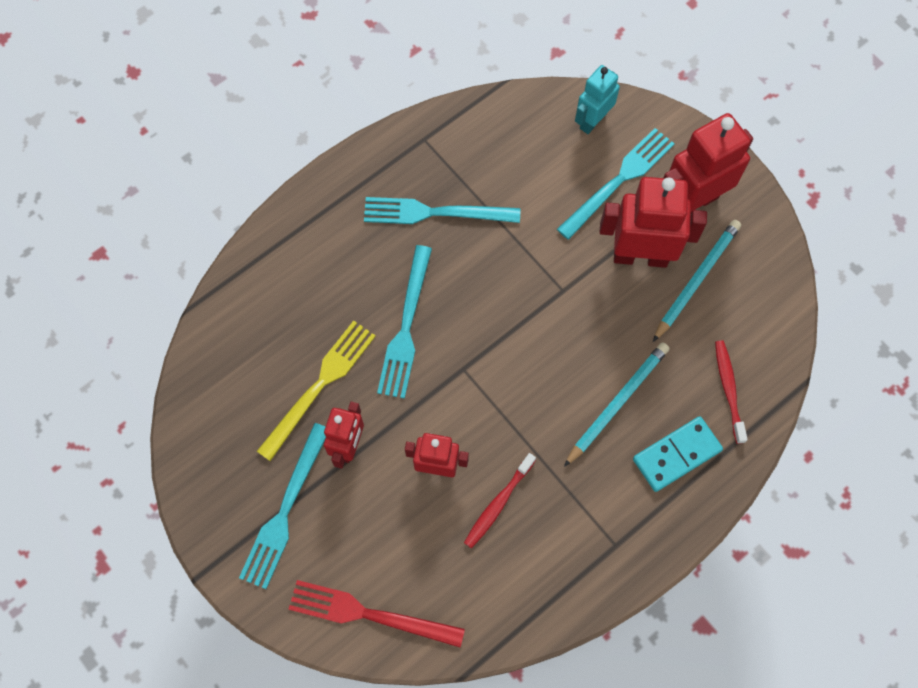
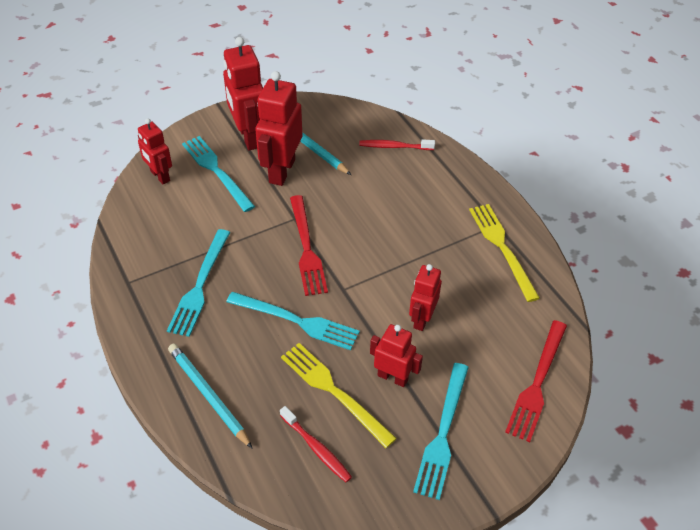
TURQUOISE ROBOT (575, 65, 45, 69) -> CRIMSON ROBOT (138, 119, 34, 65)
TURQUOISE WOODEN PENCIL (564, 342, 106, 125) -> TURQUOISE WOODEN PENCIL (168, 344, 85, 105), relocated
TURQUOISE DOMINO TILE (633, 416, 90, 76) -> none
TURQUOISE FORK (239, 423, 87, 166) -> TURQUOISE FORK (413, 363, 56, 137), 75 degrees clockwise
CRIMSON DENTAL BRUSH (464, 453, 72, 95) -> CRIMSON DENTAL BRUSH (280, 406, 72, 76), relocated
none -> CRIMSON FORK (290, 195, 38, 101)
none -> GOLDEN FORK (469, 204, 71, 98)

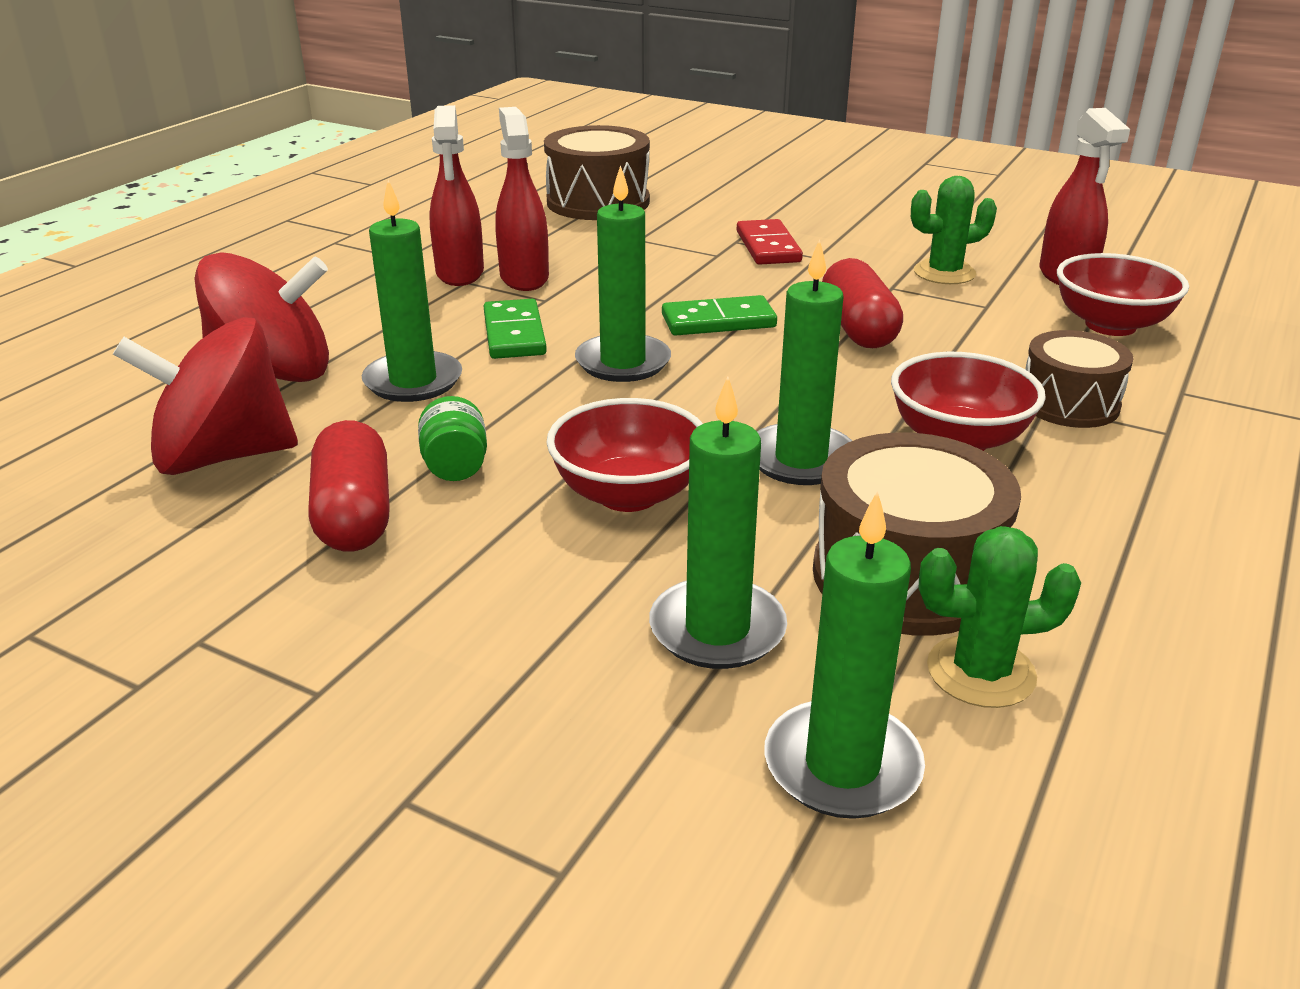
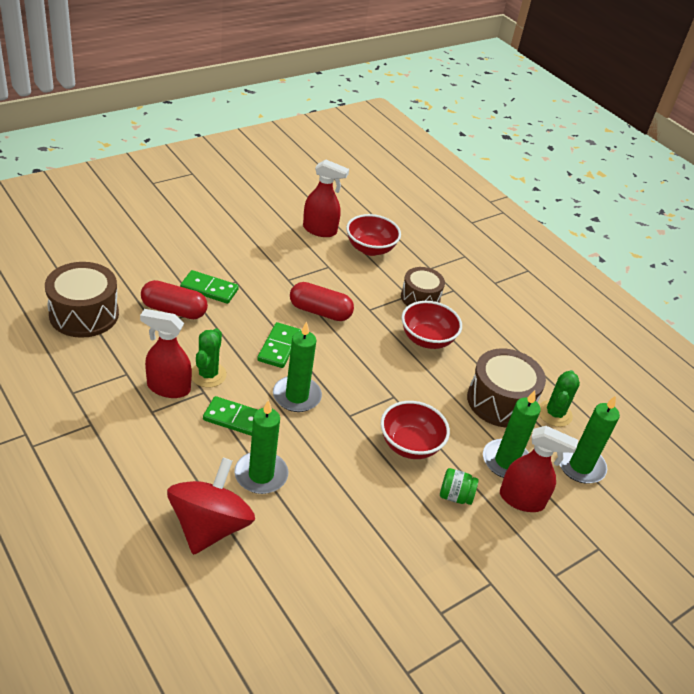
CRIMSON SPRAY BOTTLE (429, 105, 55, 181) -> CRIMSON SPRAY BOTTLE (500, 426, 78, 86), relocated
EMERALD CACTUS (911, 176, 86, 108) -> EMERALD CACTUS (192, 328, 35, 60), relocated
CRIMSON DOMINO TILE (737, 219, 66, 46) -> EMERALD DOMINO TILE (180, 270, 59, 34)
EMERALD CANDLE (757, 239, 95, 246) -> none
CRIMSON WHIRLIGIG (113, 317, 185, 158) -> none
EMERALD PRESERVE JAR (418, 396, 69, 85) -> EMERALD PRESERVE JAR (440, 468, 38, 37), relocated
CRIMSON PILL (309, 420, 81, 132) -> CRIMSON PILL (141, 280, 67, 39), relocated

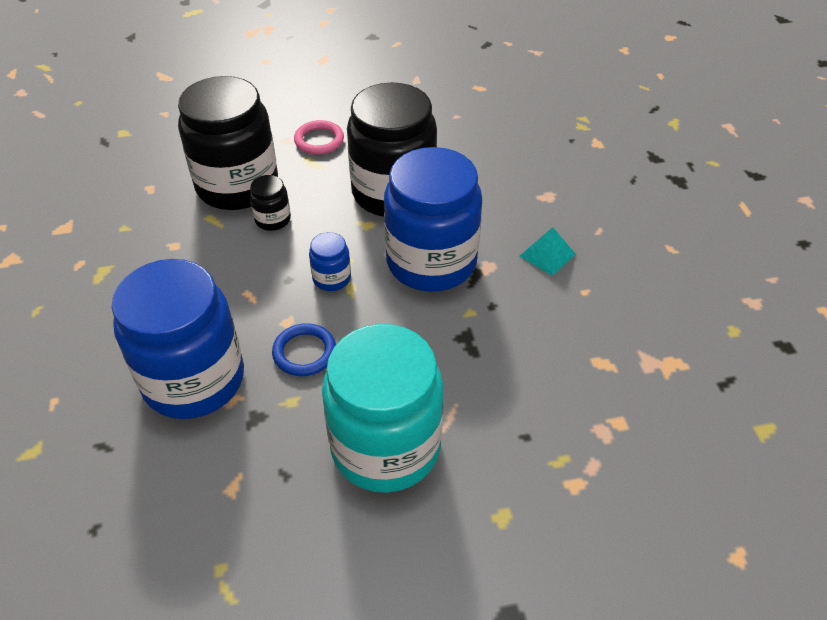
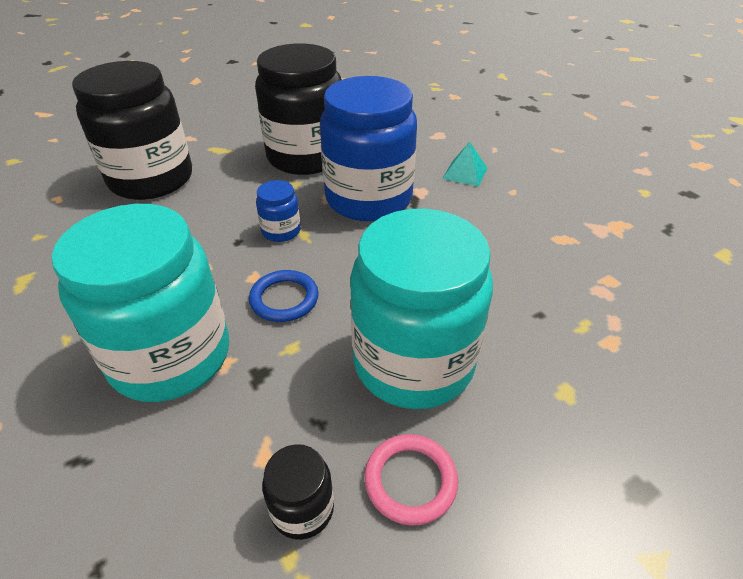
ROSE-PINK HOOP (294, 120, 50, 35) -> ROSE-PINK HOOP (364, 434, 94, 91), relocated
JET-BLACK PRESERVE JAR (250, 175, 41, 56) -> JET-BLACK PRESERVE JAR (262, 444, 72, 96), relocated
BLUE PRESERVE JAR (111, 259, 133, 160) -> TURQUOISE PRESERVE JAR (52, 204, 177, 198)

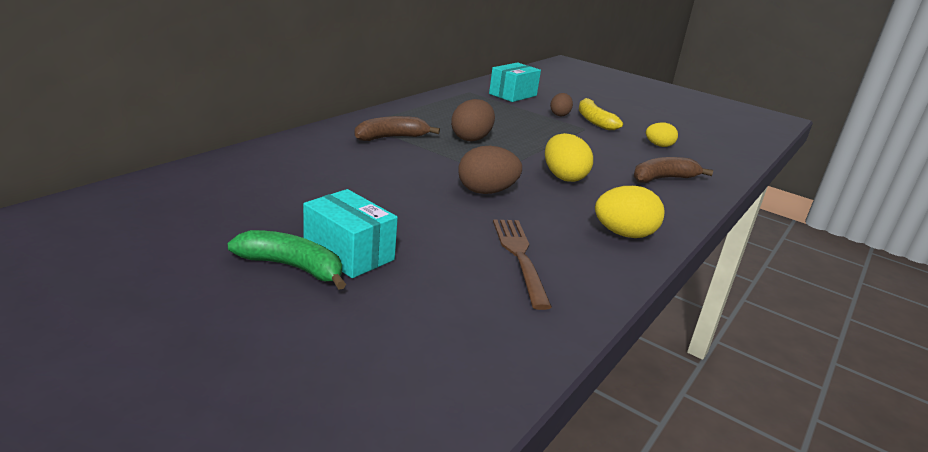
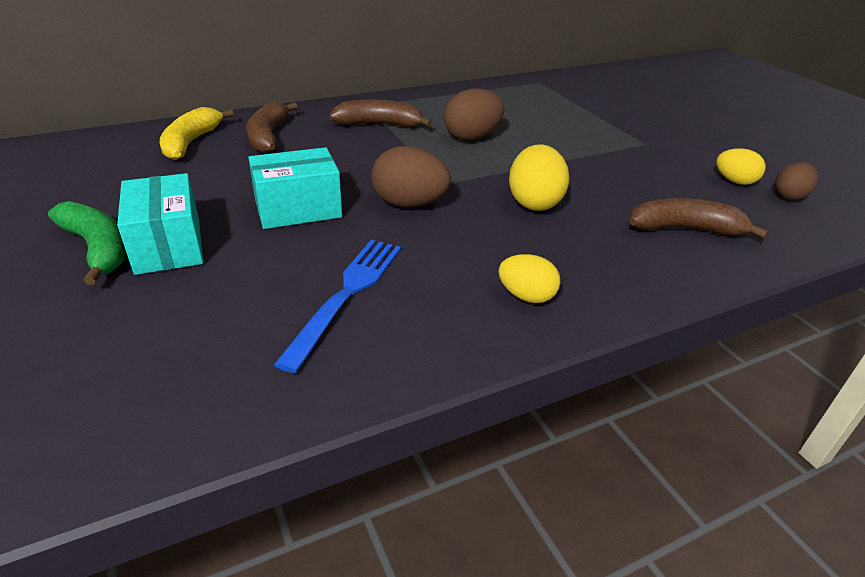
TURQUOISE PARCEL (489, 62, 52, 40) -> TURQUOISE PARCEL (248, 147, 94, 82), relocated
DARK BROWN EGG SHAPE (550, 93, 23, 23) -> DARK BROWN EGG SHAPE (775, 162, 43, 38), relocated
GOLDEN TOY BANANA (579, 98, 44, 32) -> GOLDEN TOY BANANA (160, 107, 74, 53), relocated
GOLDEN EGG SHAPE (595, 186, 69, 52) -> GOLDEN EGG SHAPE (498, 254, 62, 49), x0.64
DARK BROWN FORK (493, 219, 59, 91) -> BLUE FORK (274, 240, 127, 133)
none -> DARK BROWN TOY BANANA (247, 102, 51, 51)

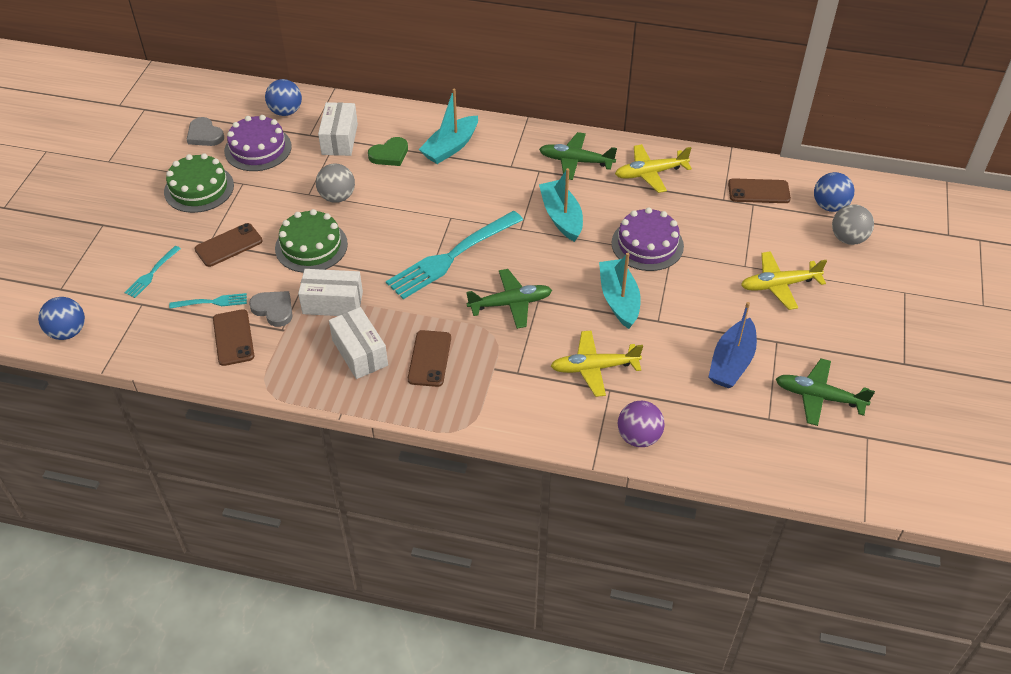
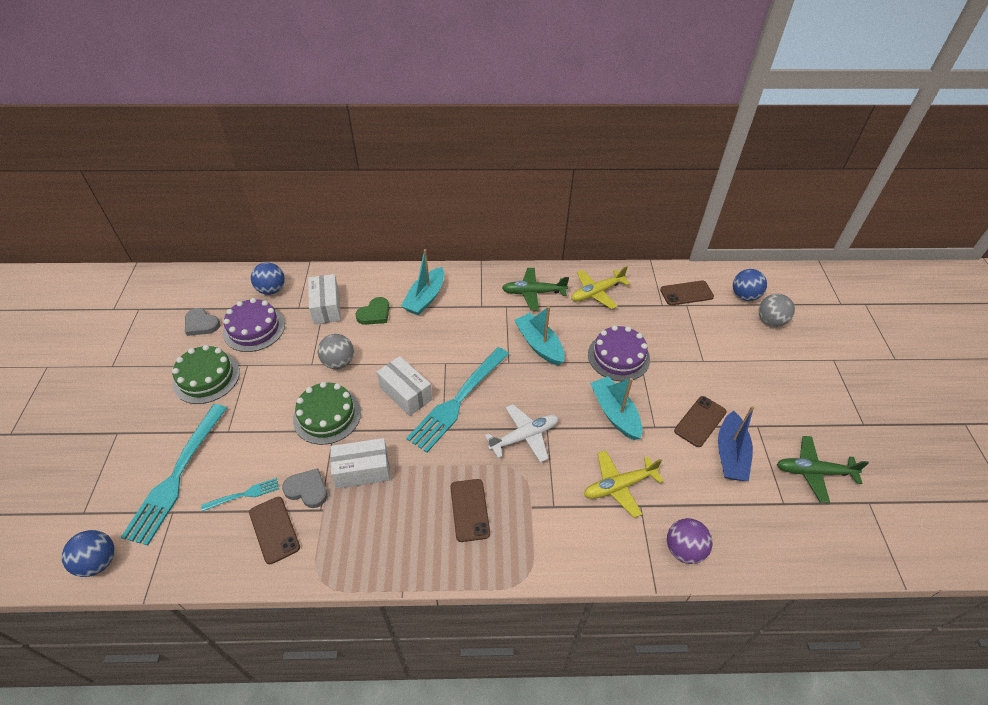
DARK BROWN PHONE (195, 223, 68, 44) -> DARK BROWN PHONE (674, 396, 53, 51), relocated
TURQUOISE FORK (124, 246, 57, 52) -> TURQUOISE FORK (121, 404, 106, 142), x2.17
GOLDEN TOY PLANE (741, 251, 86, 59) -> none
EMERALD TOY PLANE (466, 269, 86, 60) -> SNOW-WHITE TOY PLANE (485, 404, 73, 58)
SNOW-WHITE PARCEL (329, 307, 59, 72) -> SNOW-WHITE PARCEL (377, 356, 55, 60), relocated

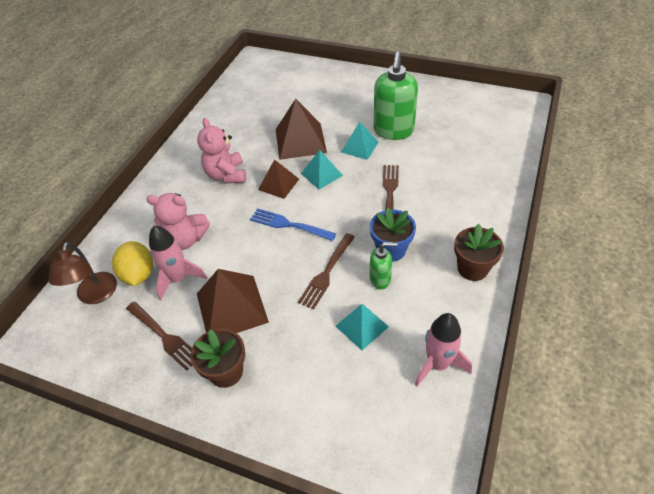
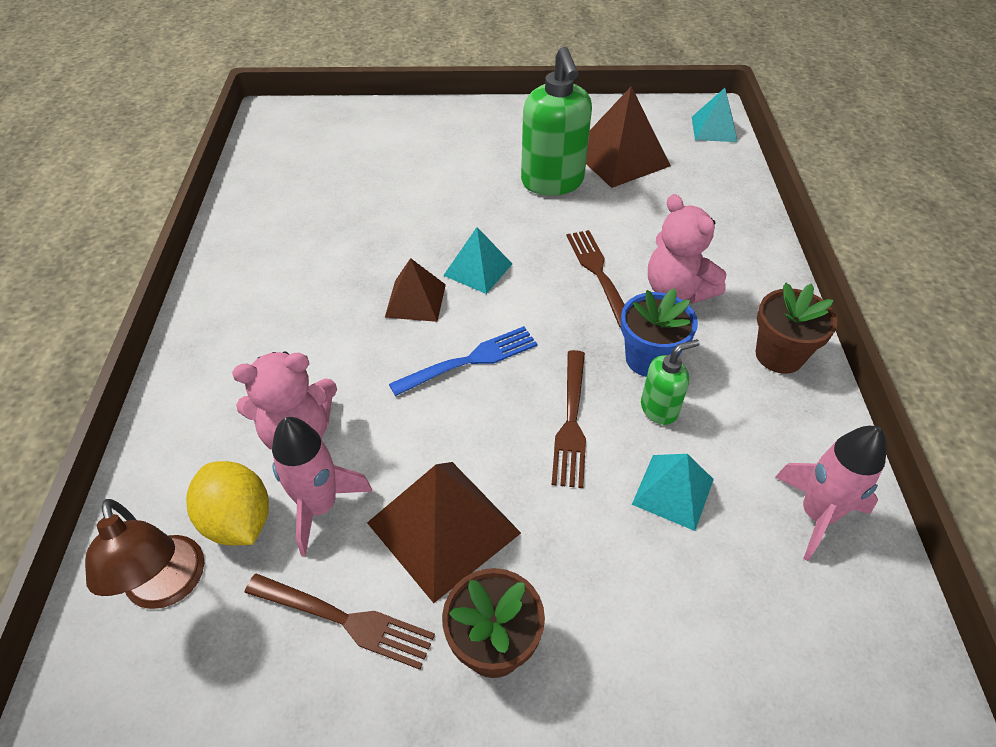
DARK BROWN PYRAMID SHAPE (276, 99, 51, 61) -> DARK BROWN PYRAMID SHAPE (586, 86, 85, 102), relocated
ROSE-PINK TEDDY BEAR (197, 118, 49, 65) -> ROSE-PINK TEDDY BEAR (648, 194, 79, 110), relocated
TURQUOISE PYRAMID SHAPE (341, 122, 38, 38) -> TURQUOISE PYRAMID SHAPE (692, 88, 46, 54), relocated
BLUE FORK (250, 208, 86, 33) -> BLUE FORK (389, 326, 149, 70), 150 degrees clockwise

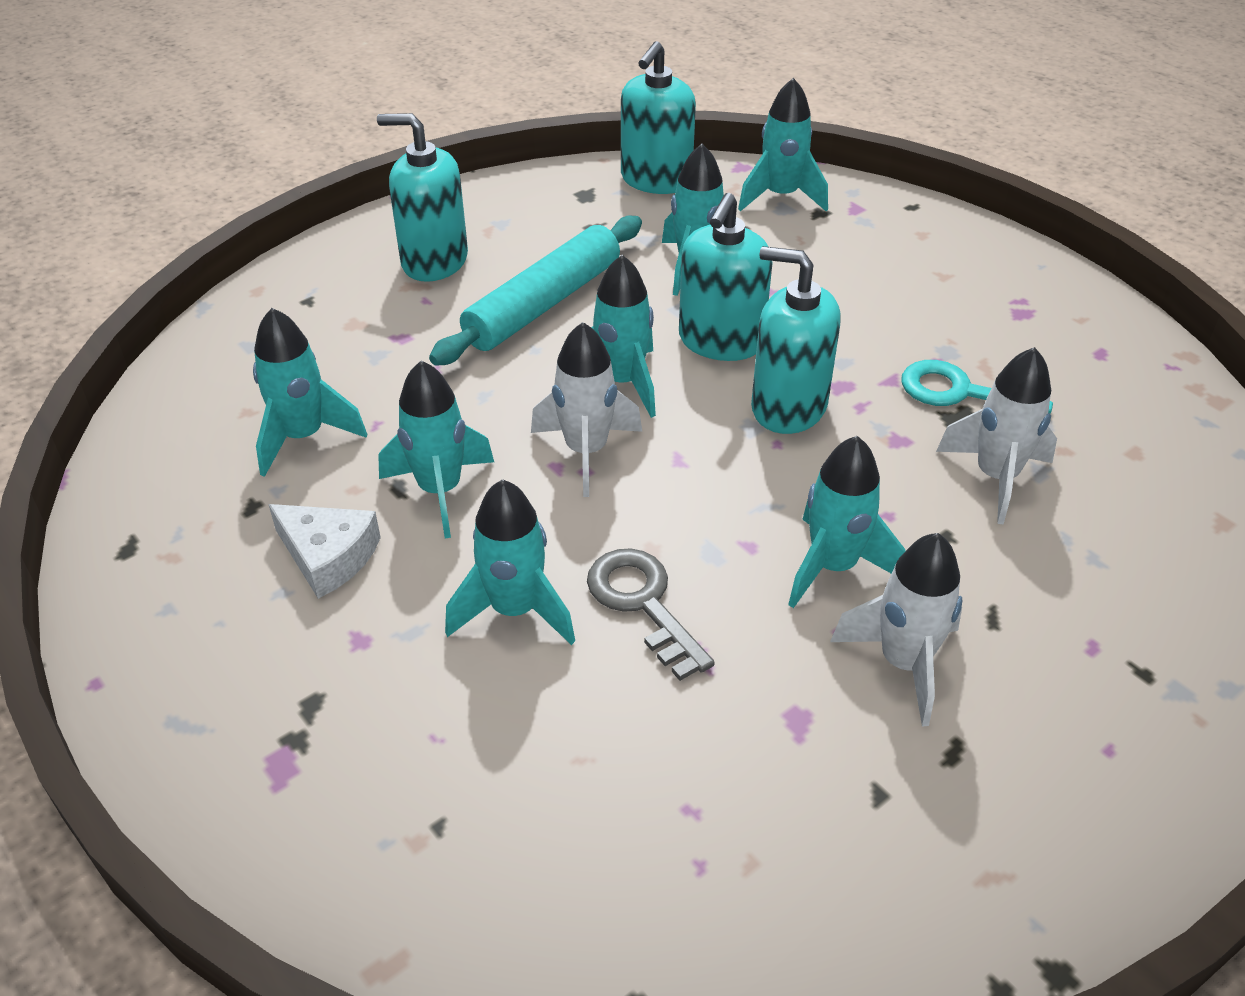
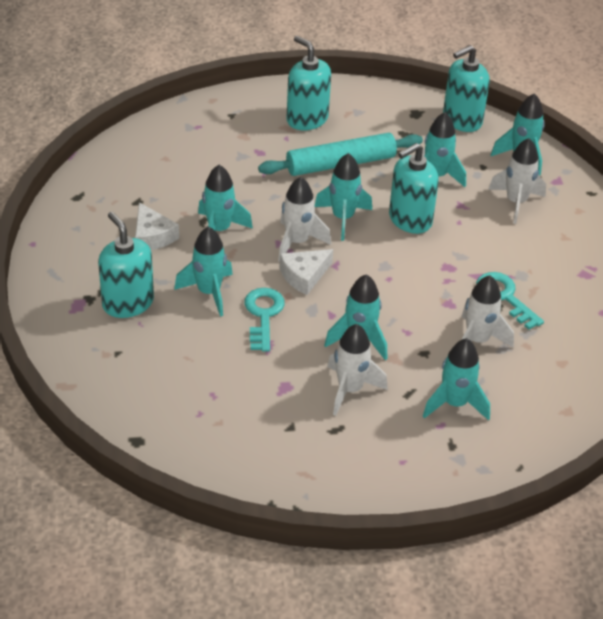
TURQUOISE PUMP BOTTLE (751, 246, 90, 188) -> TURQUOISE PUMP BOTTLE (98, 212, 56, 106), relocated
TURQUOISE SPACESHIP (253, 308, 114, 169) -> TURQUOISE SPACESHIP (423, 338, 67, 82), relocated
GREY KEY (587, 548, 128, 133) -> TURQUOISE KEY (244, 288, 41, 64)
none -> SNOW-WHITE SPACESHIP (488, 138, 58, 86)
none -> SNOW-WHITE CHEESE WEDGE (279, 249, 54, 46)

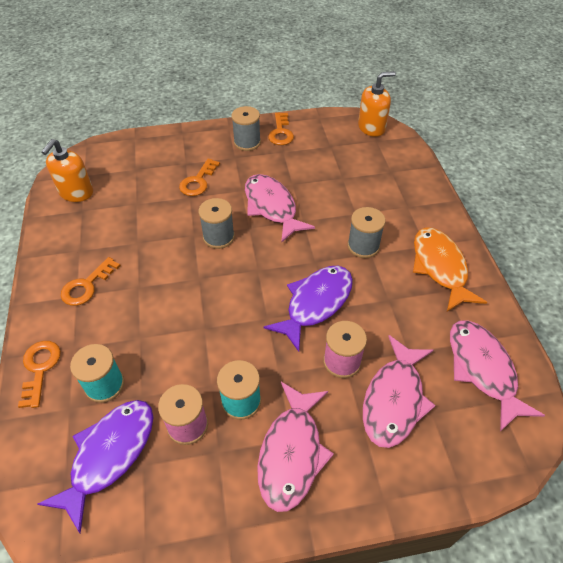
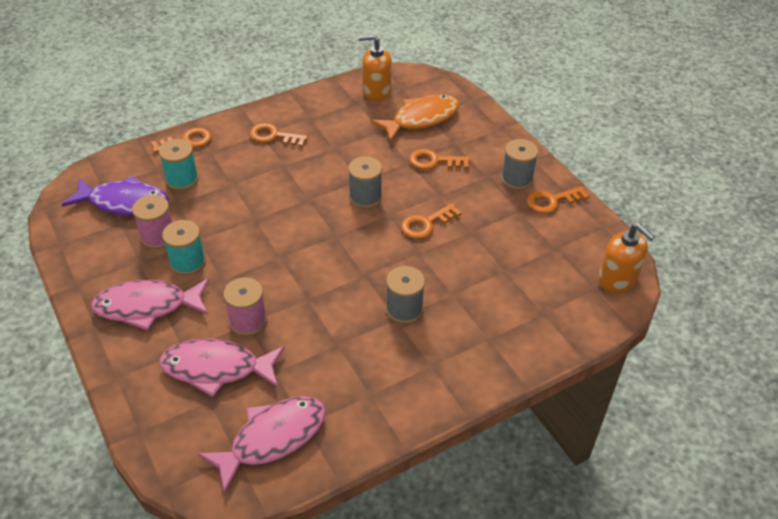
ROSE-PINK FISH (245, 174, 70, 69) -> BRIGHT ORANGE KEY (401, 203, 61, 36)
BRIGHT ORANGE FISH (413, 228, 74, 84) -> BRIGHT ORANGE FISH (371, 95, 88, 47), relocated
ROYAL PURPLE FISH (263, 266, 90, 86) -> none

